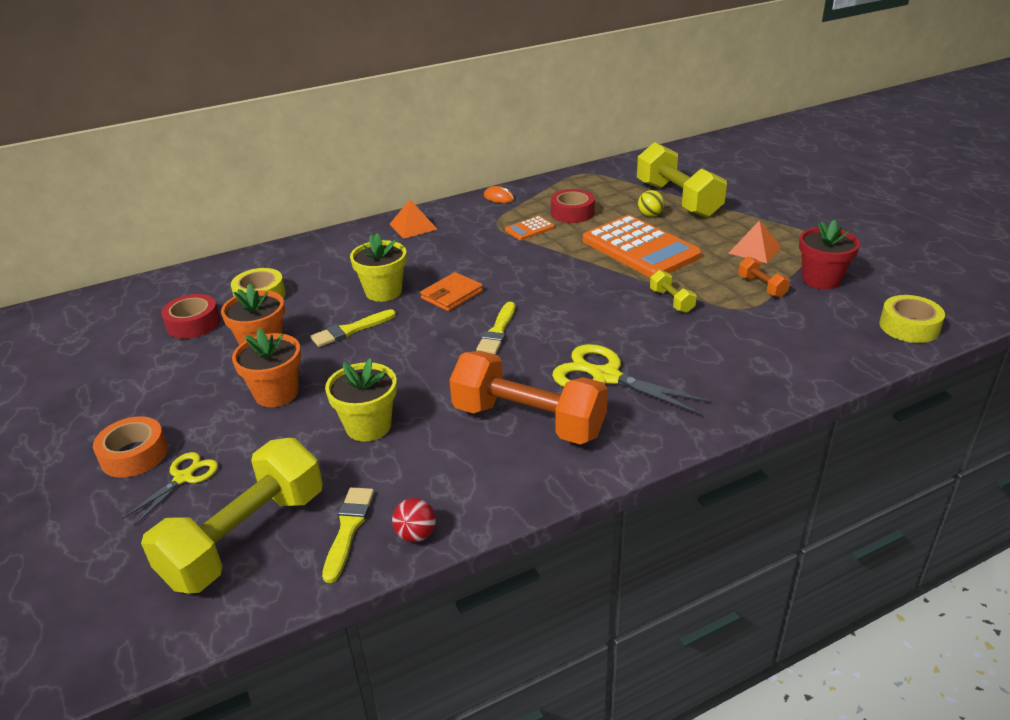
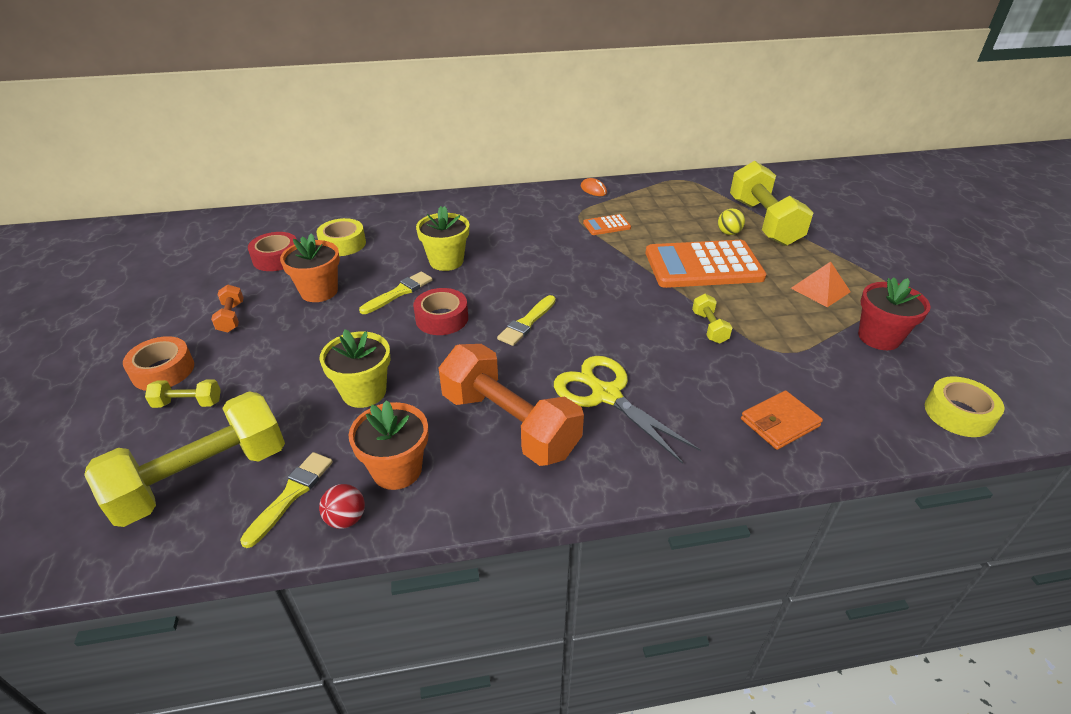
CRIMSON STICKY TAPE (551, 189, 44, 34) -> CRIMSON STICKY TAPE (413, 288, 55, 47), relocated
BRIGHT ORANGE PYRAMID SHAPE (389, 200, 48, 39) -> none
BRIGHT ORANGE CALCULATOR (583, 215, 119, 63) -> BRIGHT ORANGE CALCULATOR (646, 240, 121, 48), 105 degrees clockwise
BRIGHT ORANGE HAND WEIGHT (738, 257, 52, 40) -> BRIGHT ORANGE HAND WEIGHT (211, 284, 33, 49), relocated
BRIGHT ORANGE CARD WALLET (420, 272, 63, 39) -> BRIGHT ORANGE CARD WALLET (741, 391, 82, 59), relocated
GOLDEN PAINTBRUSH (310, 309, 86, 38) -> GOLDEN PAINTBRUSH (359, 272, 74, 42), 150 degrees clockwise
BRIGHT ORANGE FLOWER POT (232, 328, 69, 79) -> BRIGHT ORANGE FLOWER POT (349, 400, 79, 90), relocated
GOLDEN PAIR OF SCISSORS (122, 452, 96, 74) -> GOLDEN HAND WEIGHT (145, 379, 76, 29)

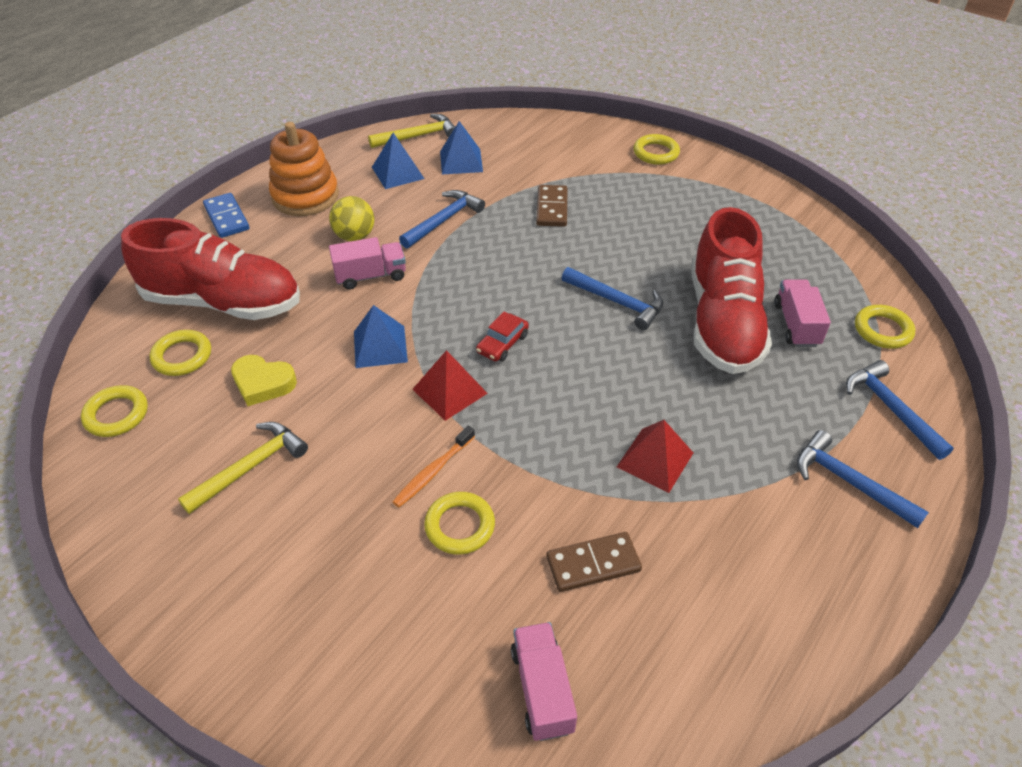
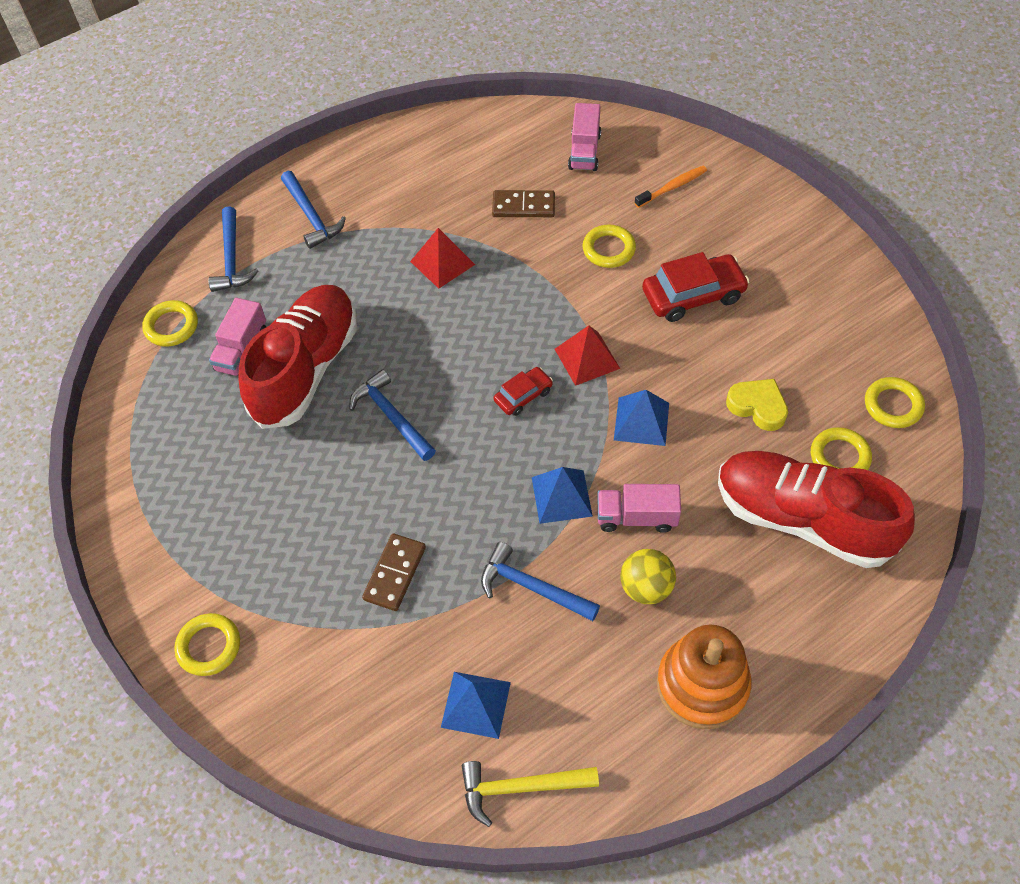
BLUE PYRAMID SHAPE (372, 133, 53, 56) -> BLUE PYRAMID SHAPE (532, 467, 61, 57), relocated
BLUE HAMMER (399, 190, 86, 58) -> BLUE HAMMER (481, 542, 119, 79), 60 degrees clockwise
BLUE DOMINO TILE (203, 193, 46, 45) -> none
GOLDEN HAMMER (178, 422, 130, 92) -> none
BRIGHT ORANGE DENTAL BRUSH (393, 425, 82, 82) -> BRIGHT ORANGE DENTAL BRUSH (635, 166, 72, 42), relocated
none -> CRIMSON TOY CAR (642, 252, 108, 70)

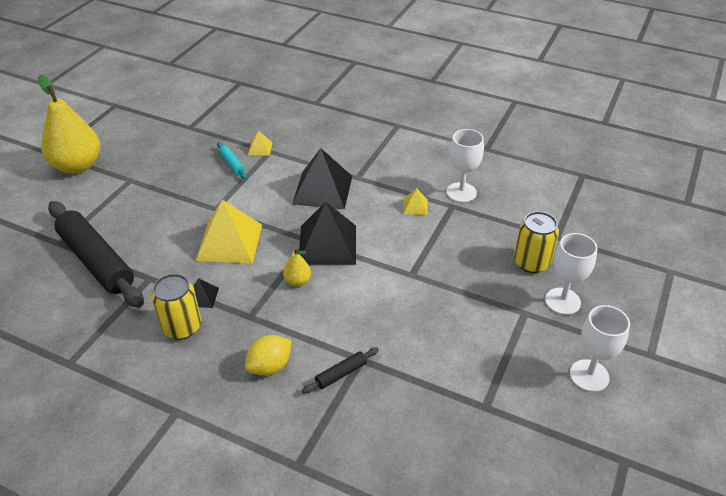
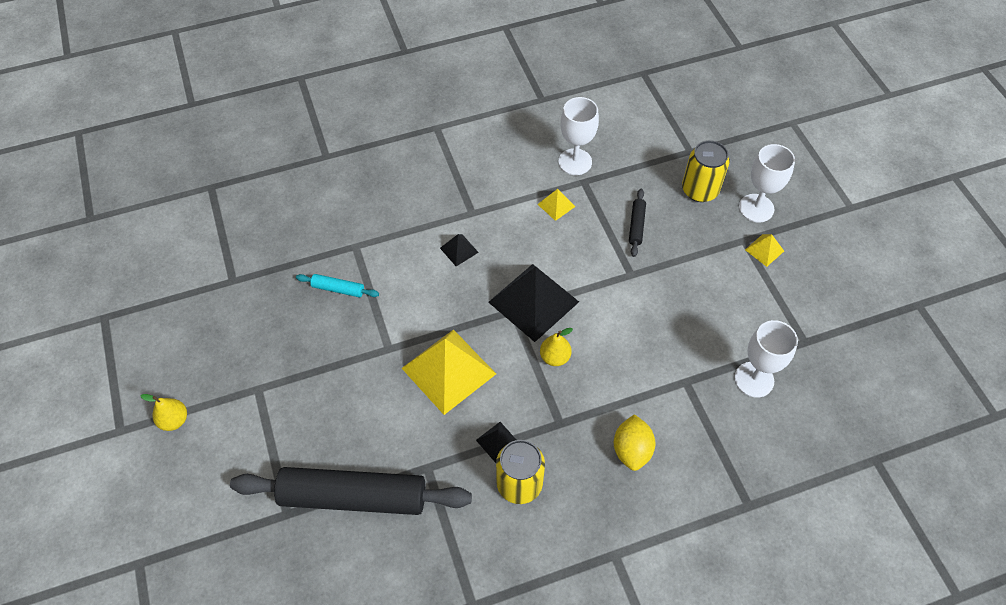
GOLDEN PEAR FRUIT (38, 75, 62, 99) -> GOLDEN PEAR FRUIT (141, 394, 46, 37), x0.43
GOLDEN PYRAMID SHAPE (248, 131, 25, 25) -> GOLDEN PYRAMID SHAPE (745, 234, 39, 33), relocated
JET-BLACK PYRAMID SHAPE (292, 148, 60, 61) -> JET-BLACK PYRAMID SHAPE (440, 234, 39, 32), x0.45
SNOW-WHITE WINE GLASS (570, 305, 60, 87) -> SNOW-WHITE WINE GLASS (735, 320, 63, 78), relocated
JET-BLACK DOUGH ROLLER (302, 347, 77, 47) -> JET-BLACK DOUGH ROLLER (629, 189, 17, 68), relocated

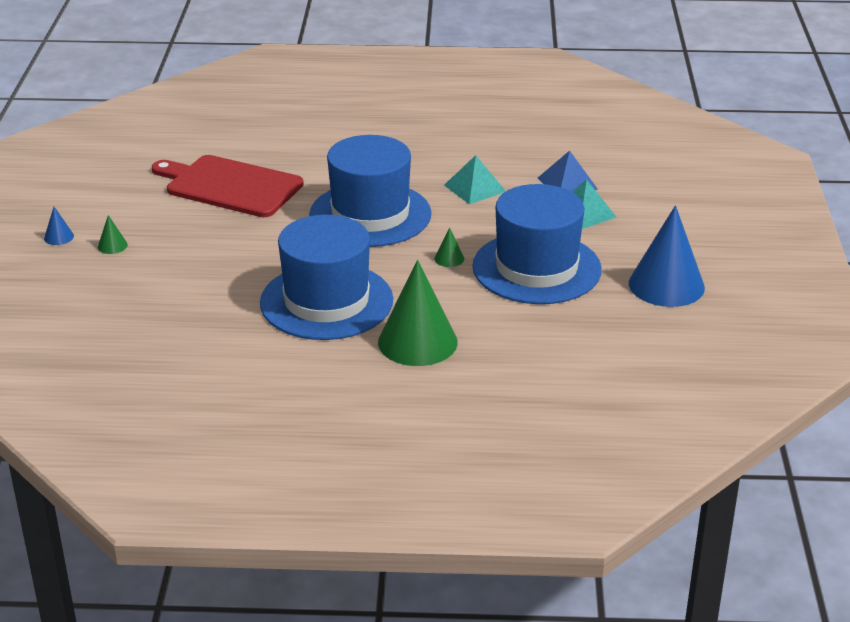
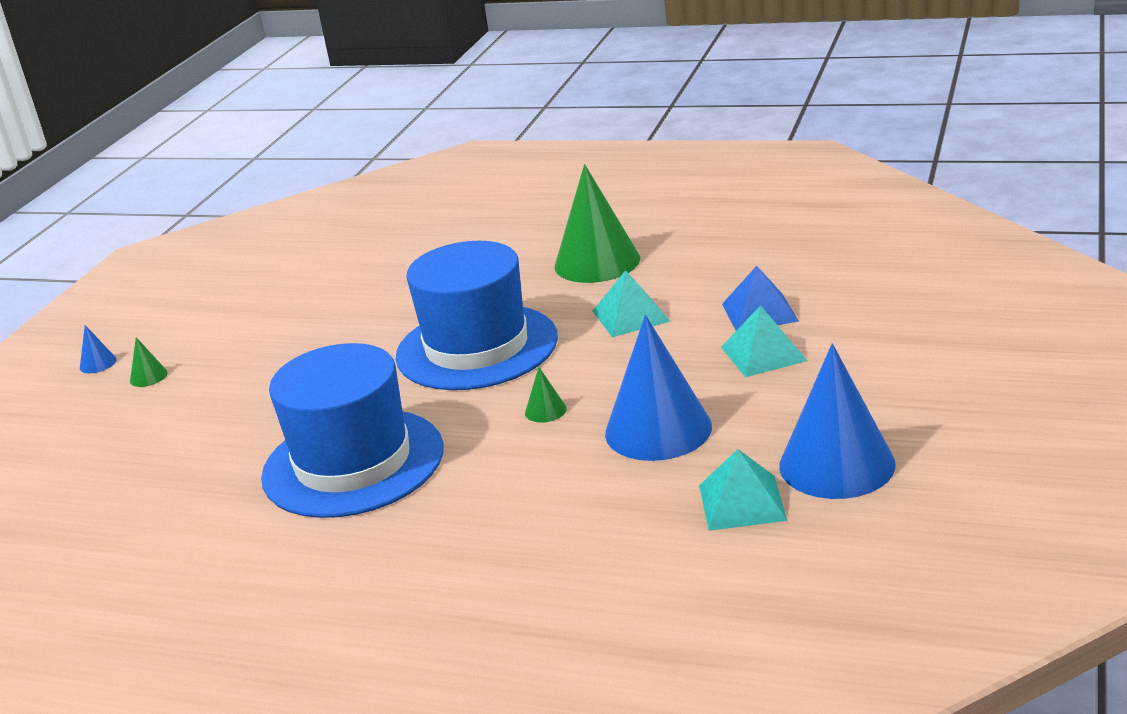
CRIMSON CUTTING BOARD (152, 155, 152, 62) -> none
BLUE TOP HAT (472, 184, 130, 120) -> BLUE SOLID CONE (605, 315, 107, 146)
EMERALD SOLID CONE (378, 260, 80, 106) -> EMERALD SOLID CONE (555, 164, 85, 119), relocated
none -> TURQUOISE PYRAMID SHAPE (699, 449, 88, 82)

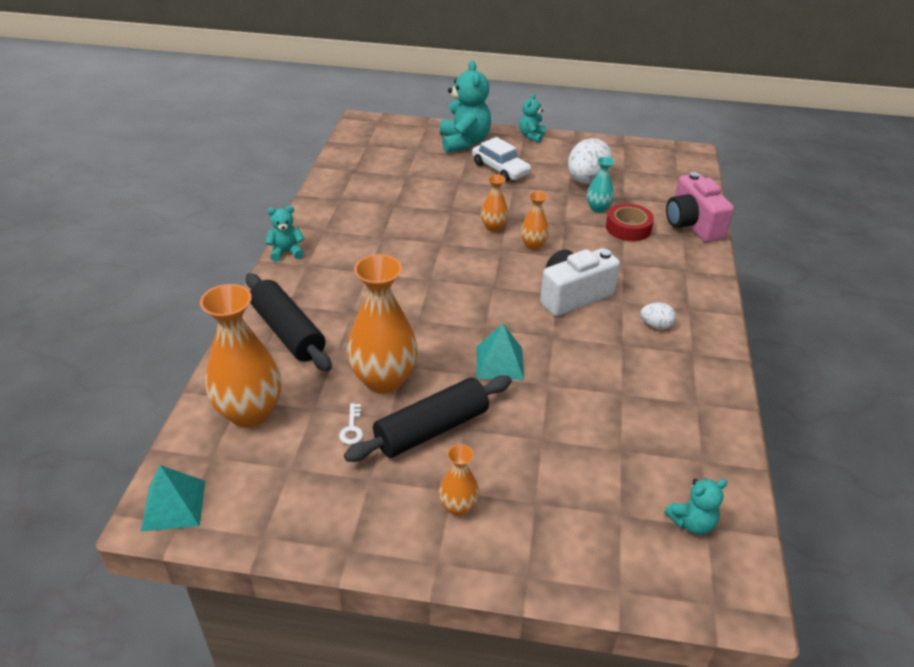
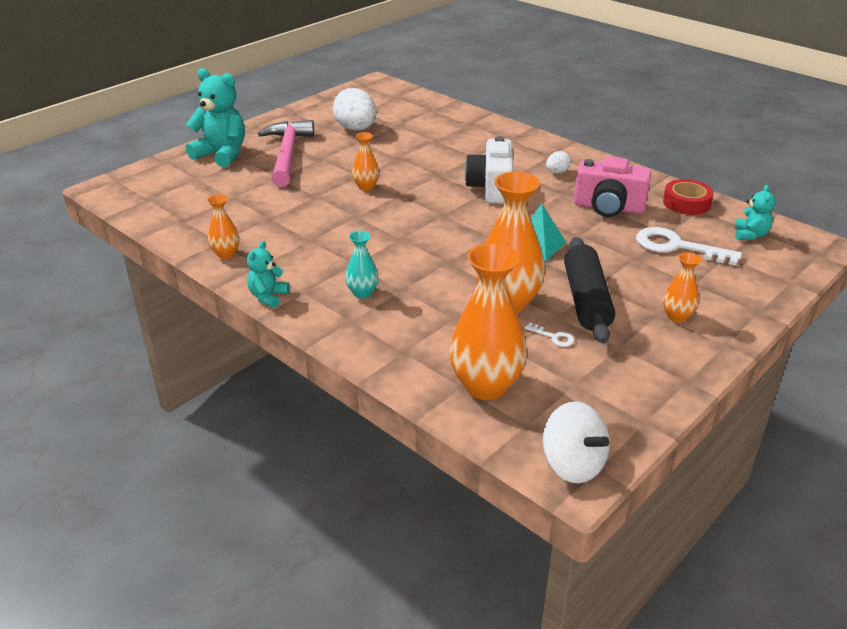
TURQUOISE TEDDY BEAR (519, 94, 27, 49) -> none
SNOW-WHITE TOY CAR (472, 137, 59, 45) -> ROSE-PINK HAMMER (258, 120, 56, 67)
TURQUOISE VASE (587, 157, 27, 56) -> TURQUOISE VASE (345, 231, 33, 68), relocated
ROSE-PINK CAMERA (666, 172, 68, 70) -> ROSE-PINK CAMERA (574, 156, 77, 61), relocated
BRIGHT ORANGE VASE (521, 191, 28, 59) -> BRIGHT ORANGE VASE (207, 194, 33, 65), relocated
CRIMSON STICKY TAPE (606, 204, 48, 37) -> CRIMSON STICKY TAPE (663, 179, 51, 36), relocated
JET-BLACK DOUGH ROLLER (246, 273, 86, 99) -> none
TURQUOISE PYRAMID SHAPE (141, 465, 64, 67) -> SNOW-WHITE WHIRLIGIG (543, 401, 67, 82)
none -> SNOW-WHITE KEY (636, 227, 106, 39)

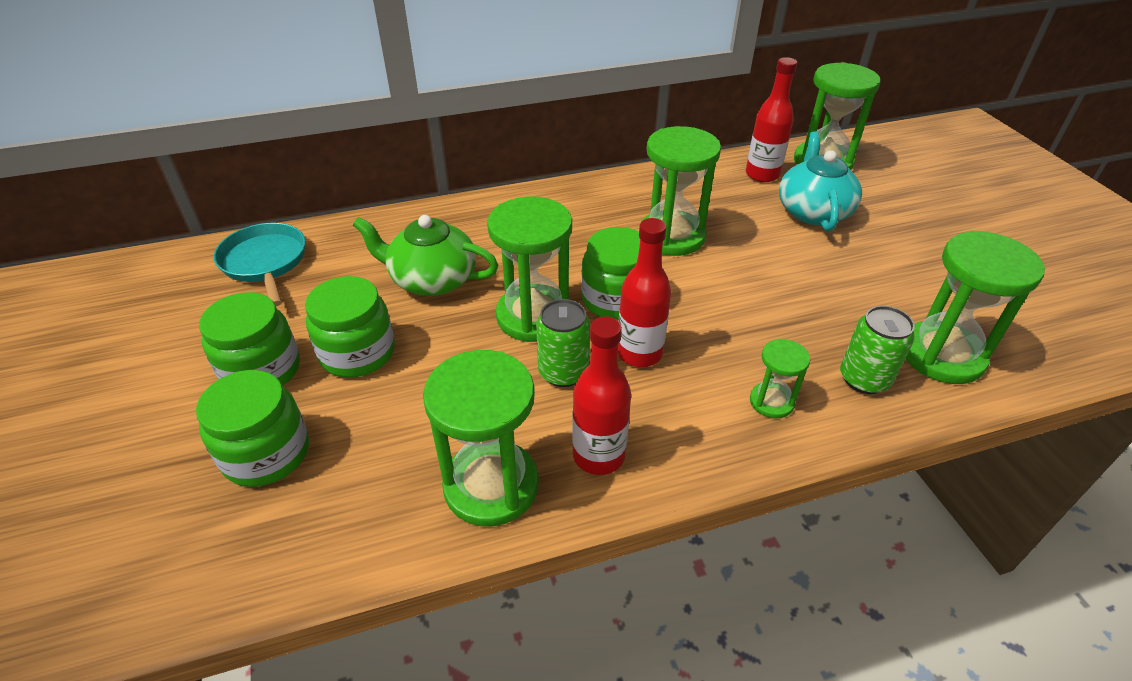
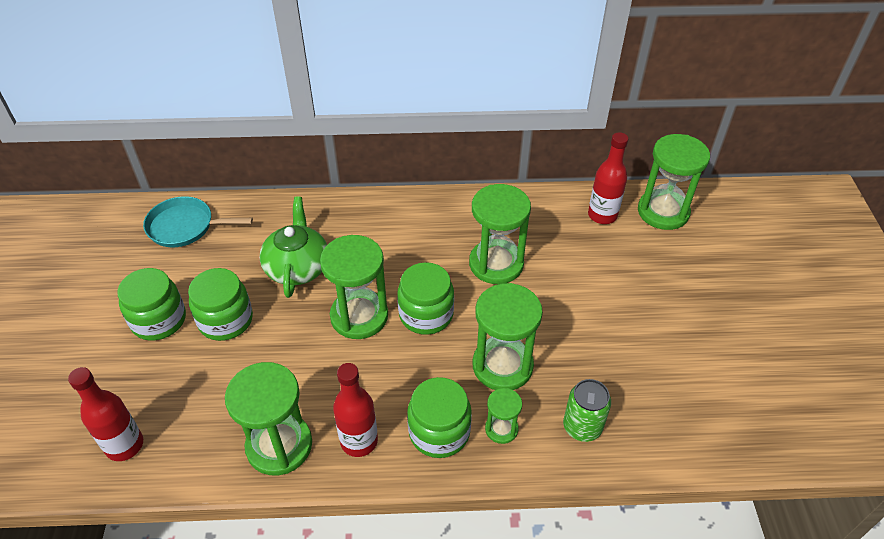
TURQUOISE TEAPOT (779, 131, 83, 100) -> none
EMERALD TEAPOT (353, 215, 145, 81) -> EMERALD TEAPOT (260, 196, 67, 102), 60 degrees clockwise
CRIMSON DRINK BOTTLE (618, 218, 53, 149) -> CRIMSON DRINK BOTTLE (68, 367, 75, 94), relocated
TURQUOISE PAN (214, 223, 91, 83) -> TURQUOISE PAN (143, 196, 110, 51), 75 degrees counterclockwise
EMERALD SANDGLASS (906, 231, 139, 153) -> EMERALD SANDGLASS (472, 283, 71, 107), relocated
EMERALD CAN (536, 299, 54, 88) -> none
EMERALD PRESERVE JAR (196, 370, 113, 117) -> EMERALD PRESERVE JAR (407, 377, 65, 81), relocated

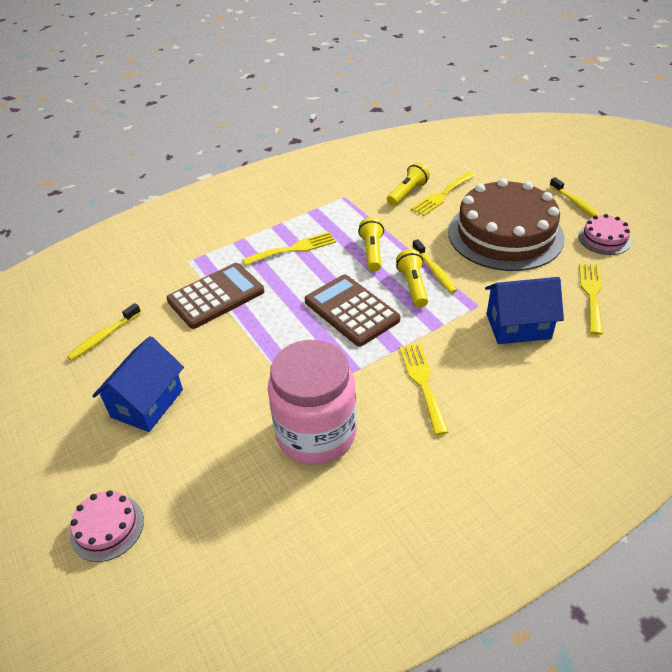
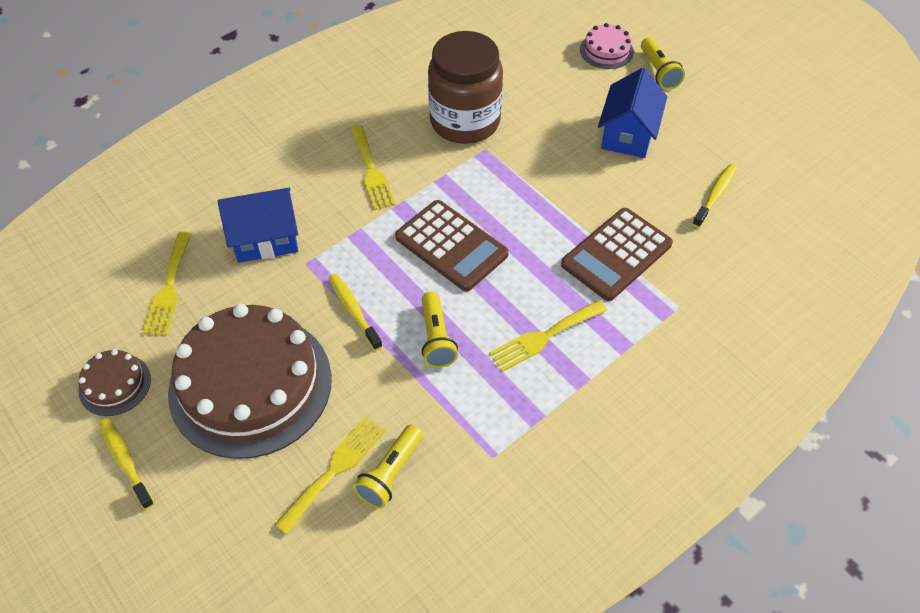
ROSE-PINK LAYER CAKE (578, 214, 53, 41) -> DARK BROWN LAYER CAKE (78, 349, 73, 67)
GOLDEN POCKET TORCH (396, 249, 32, 59) -> GOLDEN POCKET TORCH (641, 37, 44, 53), relocated
ROSE-PINK PRESERVE JAR (268, 340, 89, 124) -> DARK BROWN PRESERVE JAR (428, 31, 75, 113)

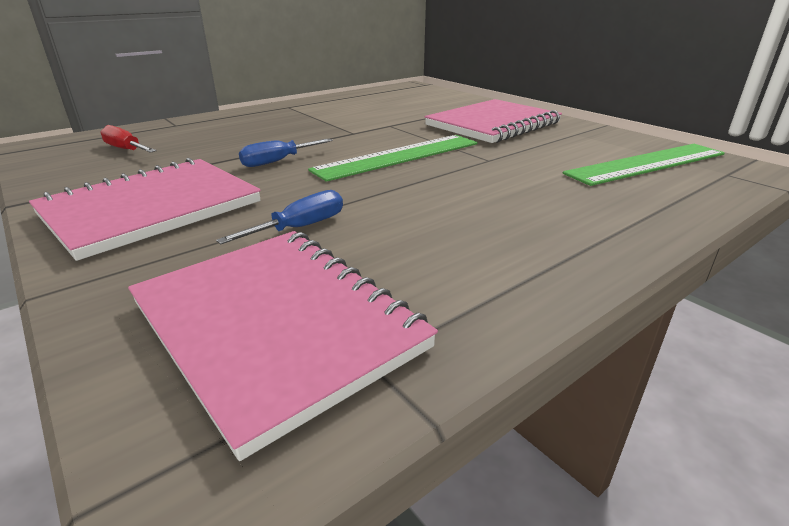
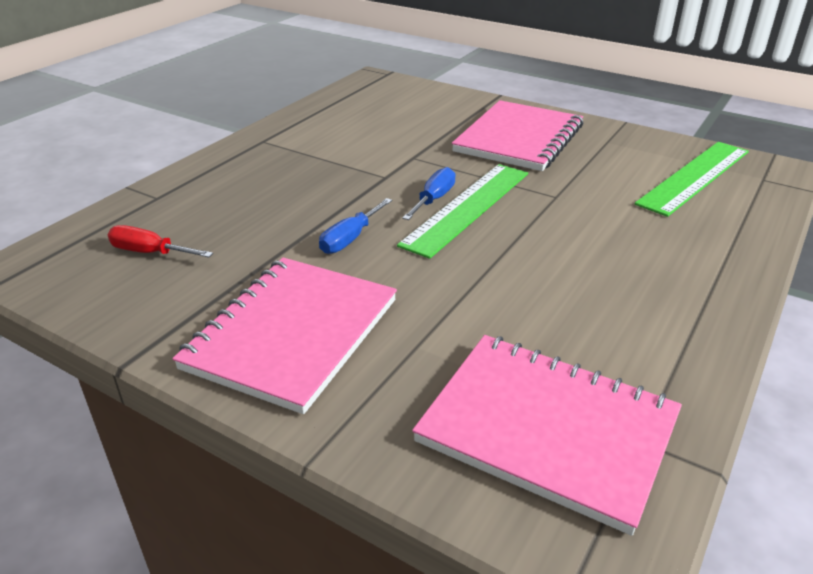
BLUE HAND SCREWDRIVER (216, 190, 127, 54) -> BLUE HAND SCREWDRIVER (402, 167, 54, 53), relocated

